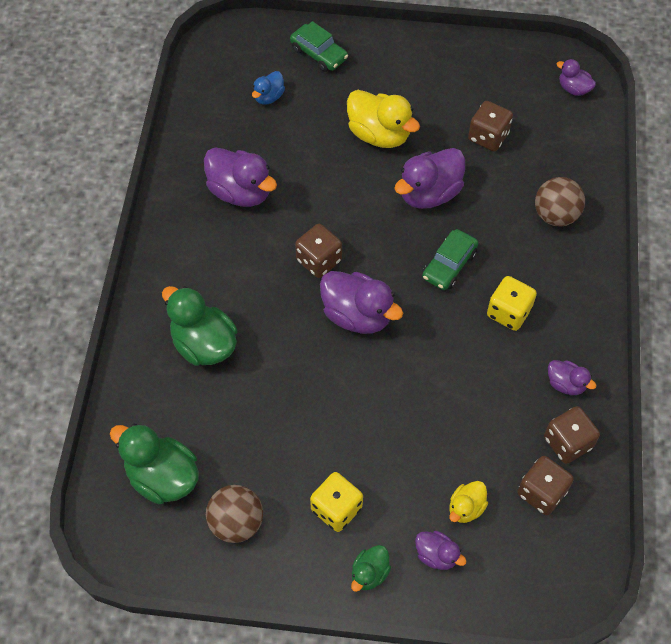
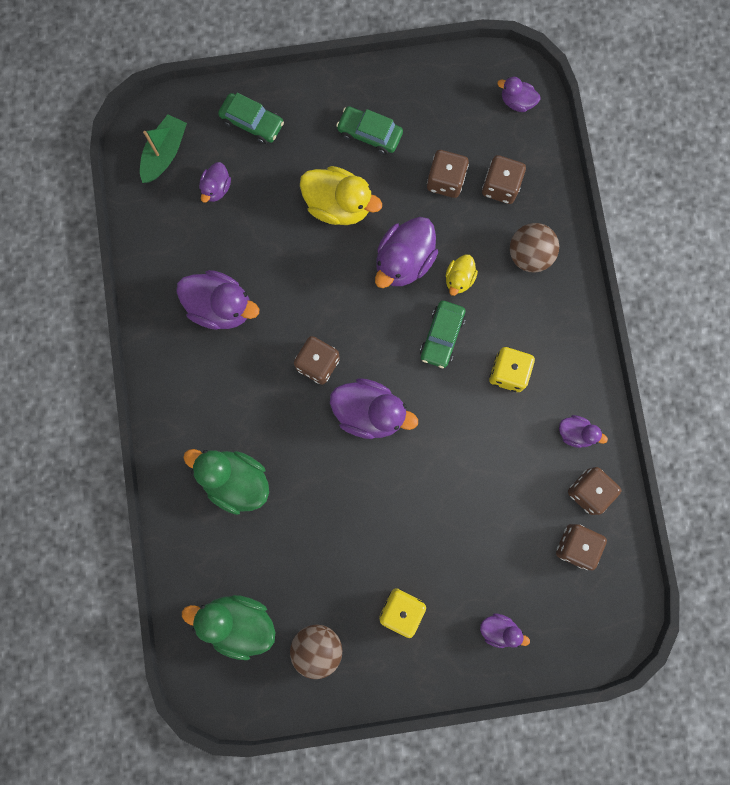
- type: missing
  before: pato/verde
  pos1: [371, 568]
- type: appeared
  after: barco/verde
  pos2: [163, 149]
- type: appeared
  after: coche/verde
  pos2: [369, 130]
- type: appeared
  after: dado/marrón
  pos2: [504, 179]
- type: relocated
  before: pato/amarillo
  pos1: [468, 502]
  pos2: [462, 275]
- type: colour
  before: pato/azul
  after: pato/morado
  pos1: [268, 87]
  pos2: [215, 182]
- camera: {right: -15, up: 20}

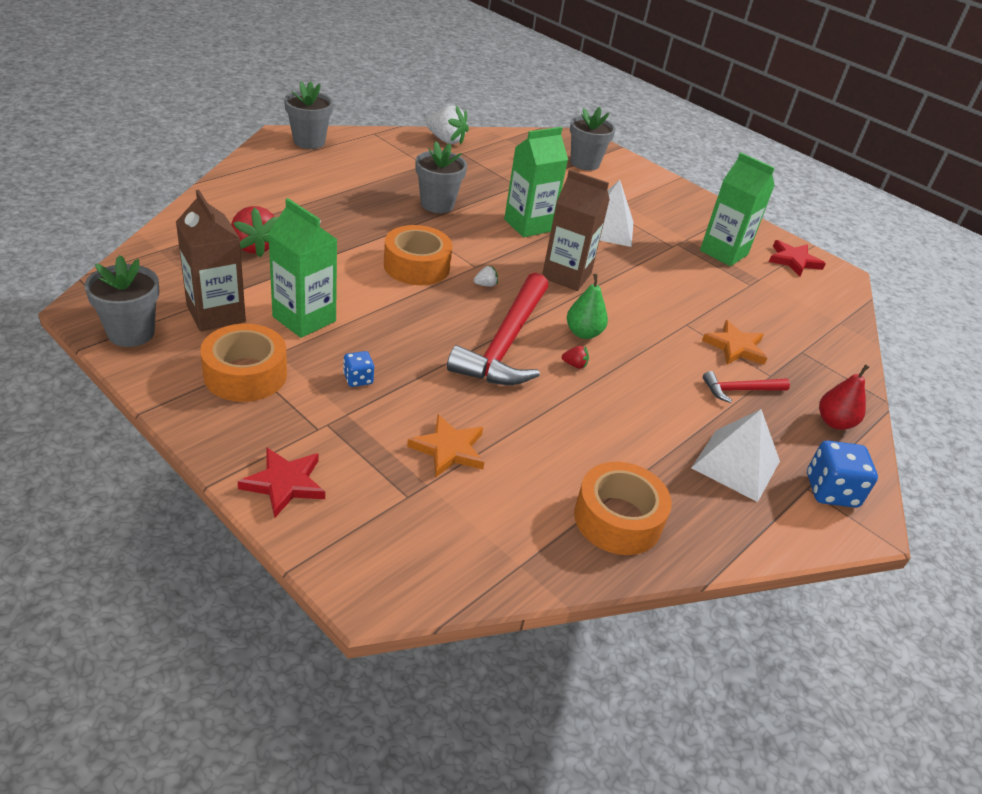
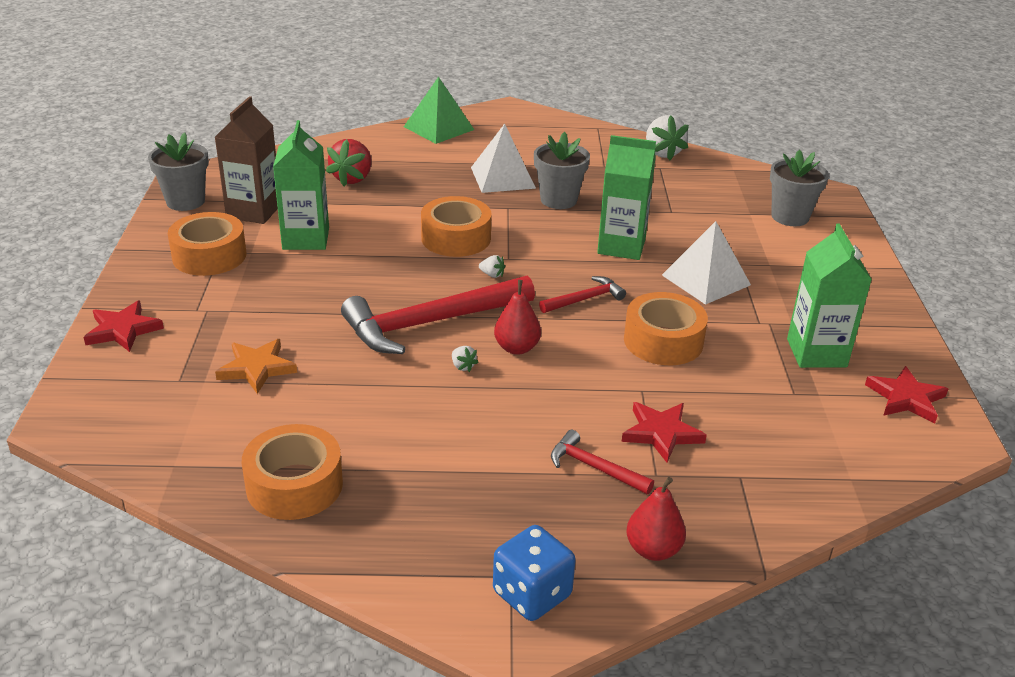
- type: missing
  before: maceta/gris
  pos1: [308, 115]
- type: missing
  before: dado/azul
  pos1: [358, 369]
- type: appeared
  after: pirámide/verde
  pos2: [439, 110]
- type: appeared
  after: cinta adhesiva/naranja
  pos2: [666, 328]
- type: relocated
  before: pirámide/blanco
  pos1: [735, 455]
  pos2: [503, 158]
- type: exchanged
  before: cartón de leche/marrón
  after: martillo/rojo
  pos1: [576, 230]
  pos2: [582, 294]
- type: colour
  before: fresa/rojo
  after: fresa/blanco
  pos1: [575, 357]
  pos2: [465, 359]
- type: colour
  before: pera/verde
  after: pera/rojo
  pos1: [587, 306]
  pos2: [517, 317]
- type: colour
  before: estrella/naranja
  after: estrella/rojo
  pos1: [734, 342]
  pos2: [664, 432]
- camera: {right: 50, up: -5}

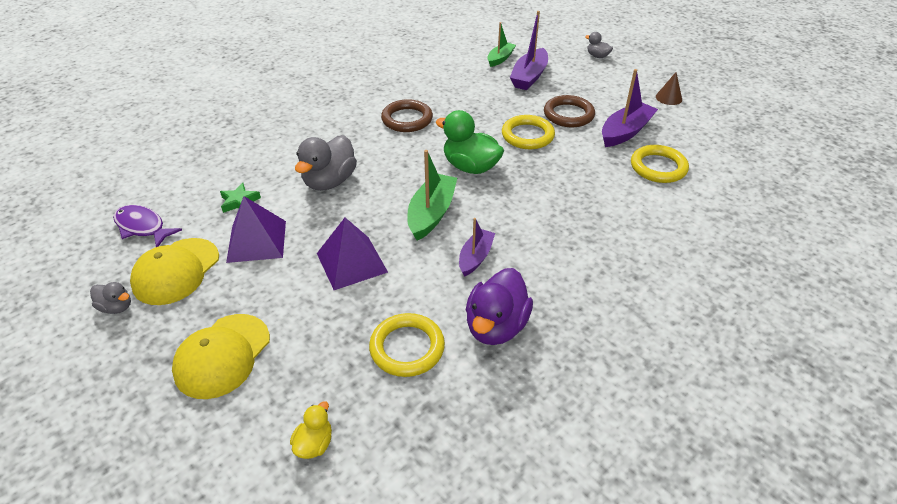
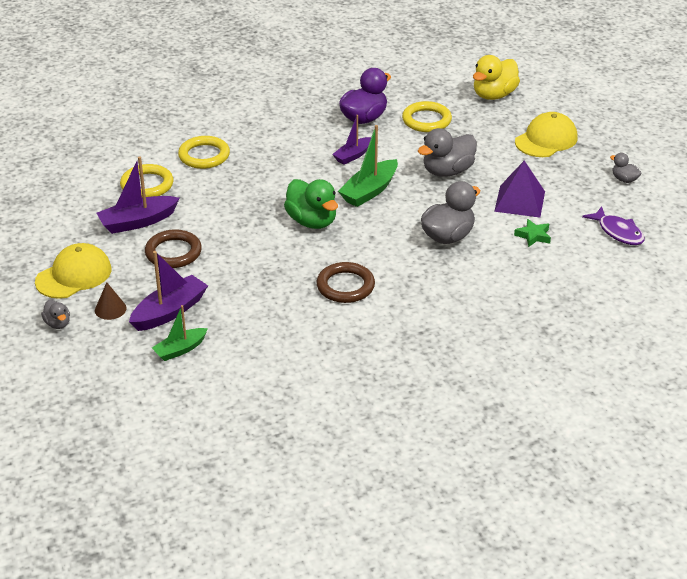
- type: relocated
  before: gorra/amarillo
  pos1: [174, 271]
  pos2: [73, 271]
- type: relocated
  before: anillo/amarillo
  pos1: [528, 132]
  pos2: [204, 152]
- type: relocated
  before: cono/marrón
  pos1: [669, 88]
  pos2: [111, 301]
- type: exchanged
  before: pirámide/morado
  after: pato/gris
  pos1: [352, 254]
  pos2: [447, 152]
- type: size
  before: pato/amarillo
  pos1: [311, 430]
  pos2: [496, 77]
  scale: 1.95
- camera: {right: -160, up: -5}

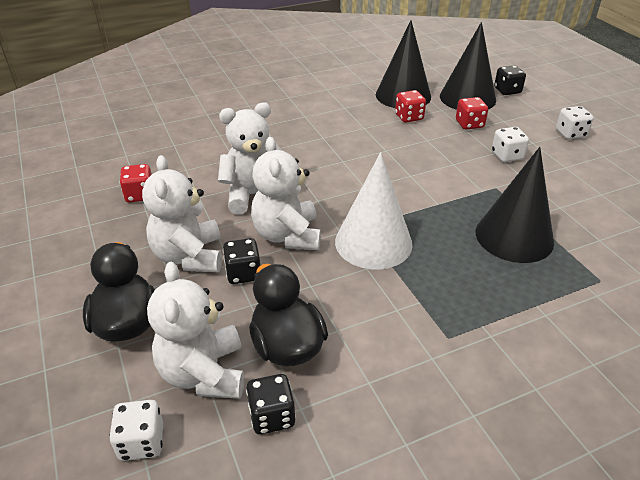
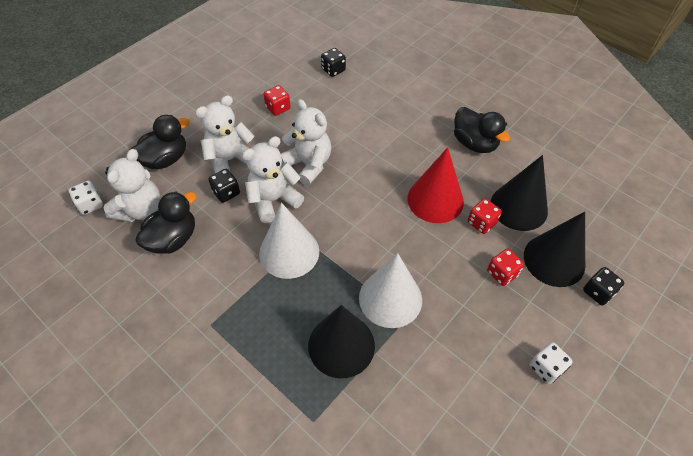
- type: missing
  before: dado/blanco
  pos1: [510, 144]
- type: appeared
  after: cono/blanco
  pos2: [390, 290]
- type: appeared
  after: cono/rojo
  pos2: [435, 185]
- type: appeared
  after: pato/negro
  pos2: [482, 130]
- type: relocated
  before: dado/negro
  pos1: [271, 404]
  pos2: [333, 62]
- type: spun
  before: osito/blanco
  pos1: [195, 330]
  pos2: [132, 185]
  turn: 150
- camera: {right: 65, up: 15}

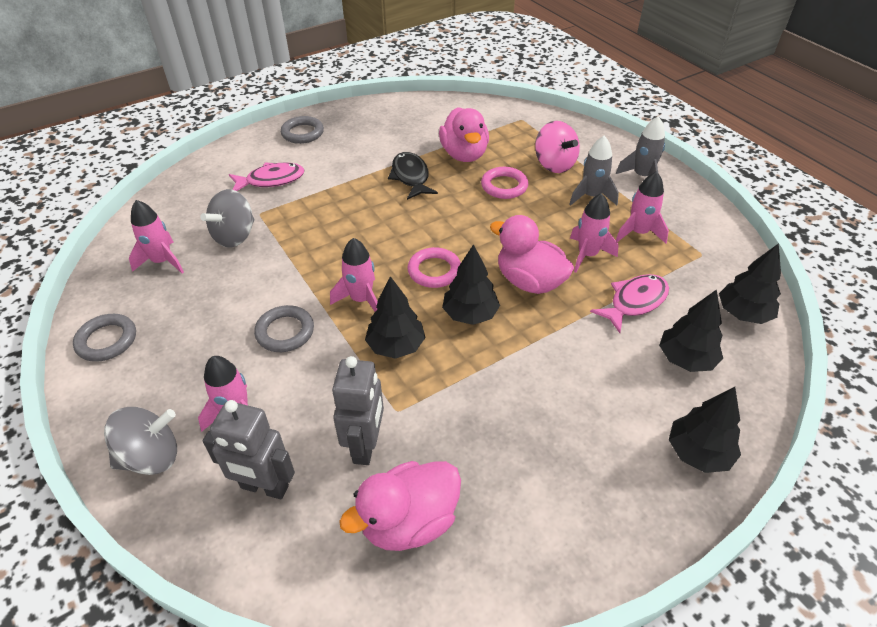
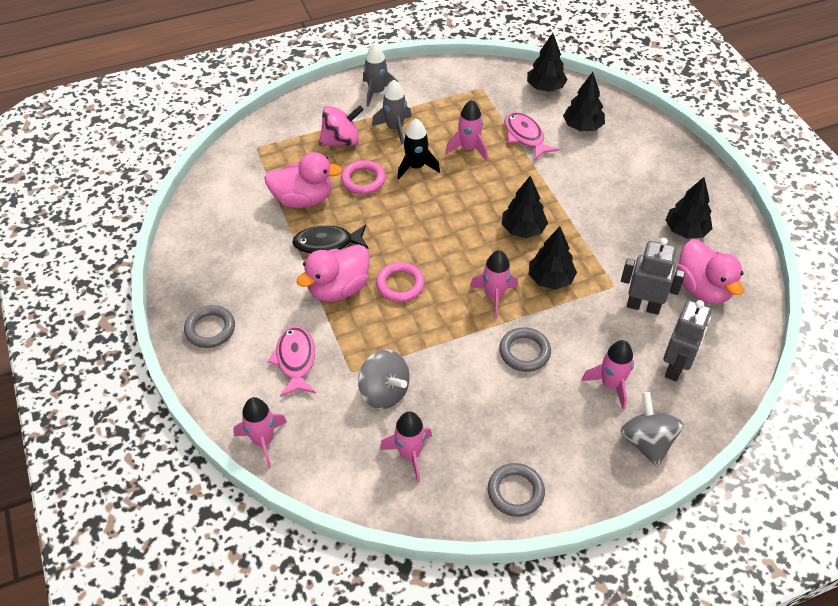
- type: appeared
  after: cohete/negro
  pos2: [418, 149]
- type: relocated
  before: anillo/rosa
  pos1: [434, 267]
  pos2: [400, 282]
- type: relocated
  before: pato/rosa
  pos1: [532, 254]
  pos2: [333, 273]
- type: relocated
  before: cohete/rosa
  pos1: [642, 207]
  pos2: [260, 432]
- type: relocated
  before: árbol/negro
  pos1: [705, 430]
  pos2: [689, 208]
- camera: {right: -80, up: 5}

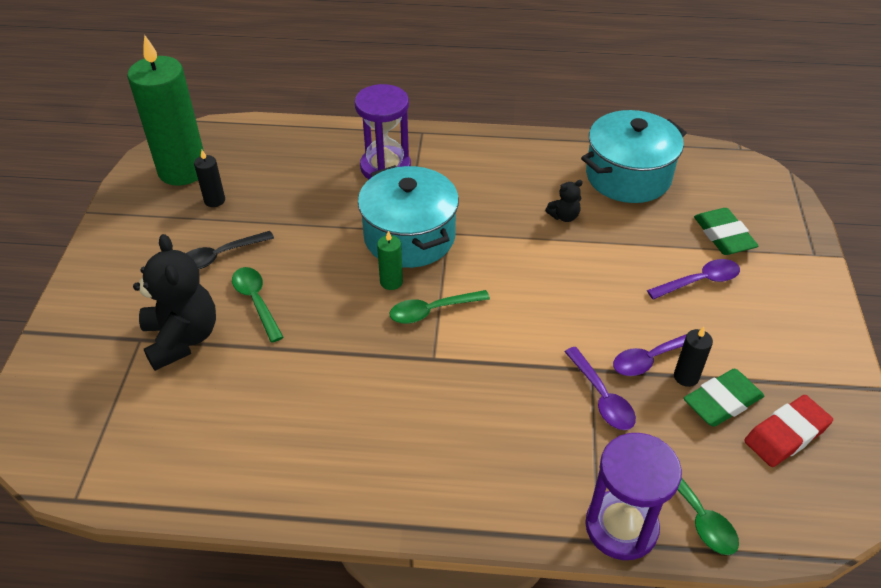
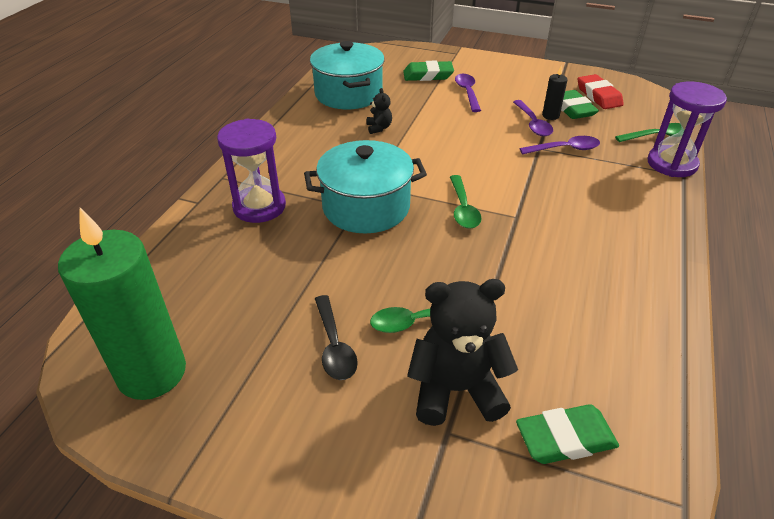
- type: missing
  before: vela/negro
  pos1: [209, 178]
- type: missing
  before: vela/verde
  pos1: [390, 260]
- type: appeared
  after: goma de borrar/verde
  pos2: [567, 434]
- camera: {right: -75, up: -5}

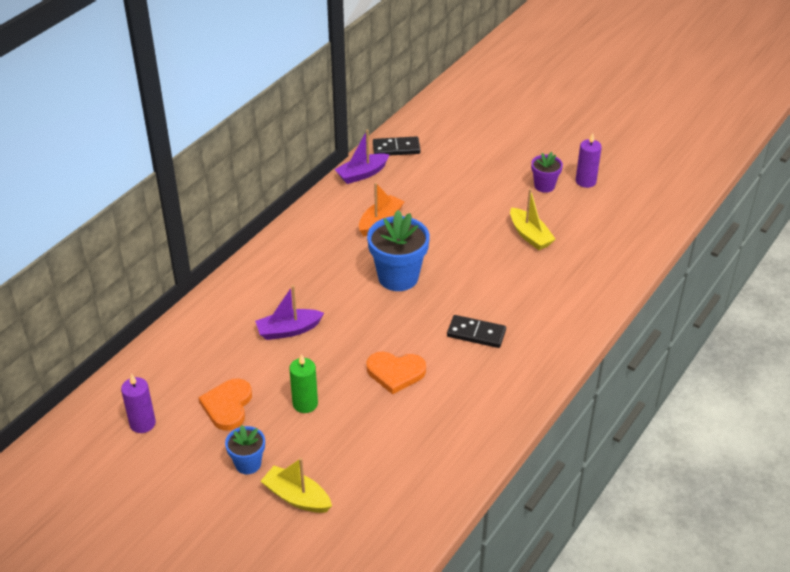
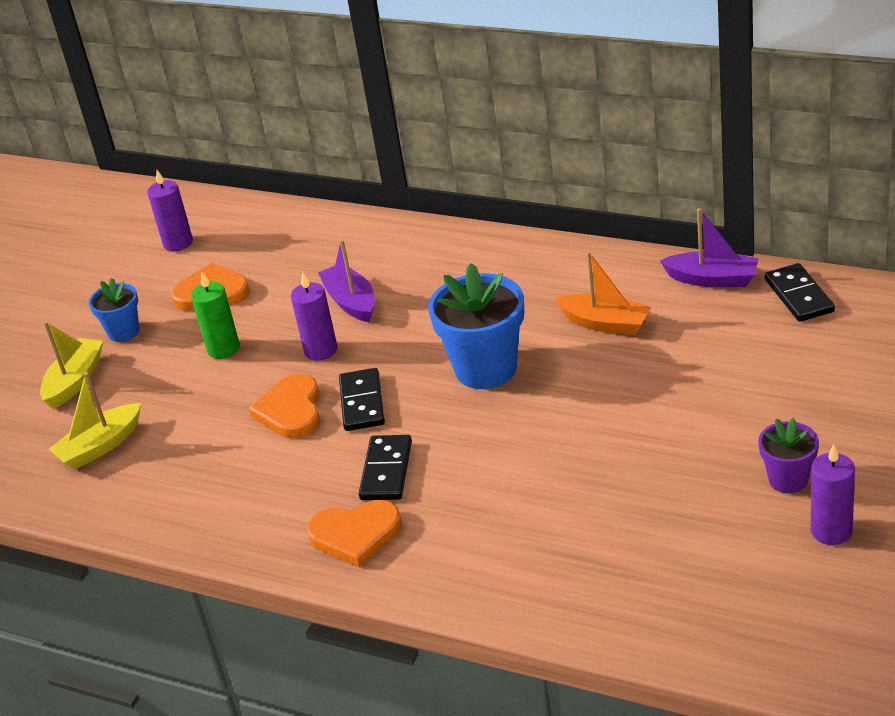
- type: appeared
  after: vela/morado
  pos2: [314, 316]
- type: appeared
  after: corazón/naranja
  pos2: [354, 533]
- type: appeared
  after: ficha de dominó/negro
  pos2: [362, 399]
- type: relocated
  before: barco/amarillo
  pos1: [533, 219]
  pos2: [94, 420]
- type: spun
  before: barco/morado
  pos1: [362, 157]
  pos2: [709, 247]
  turn: 150
- camera: {right: 85, up: -5}

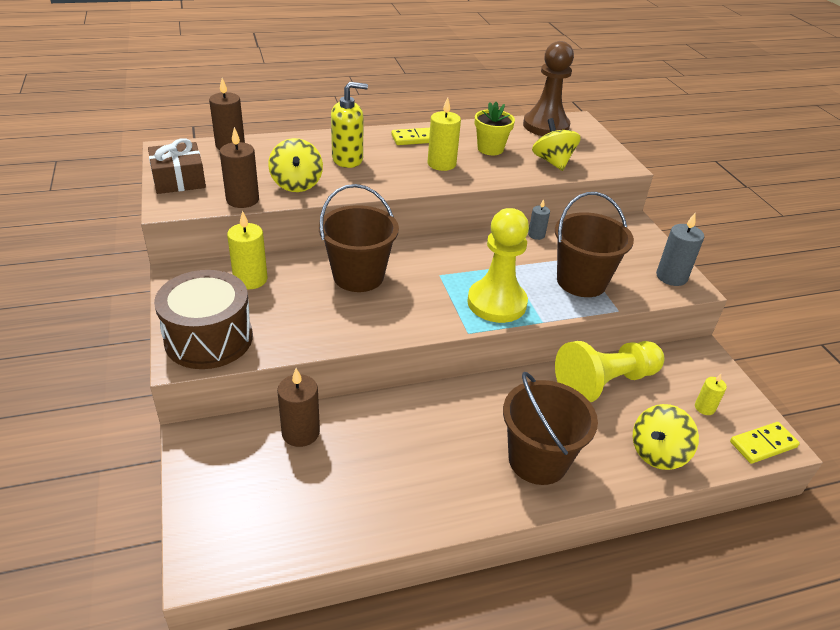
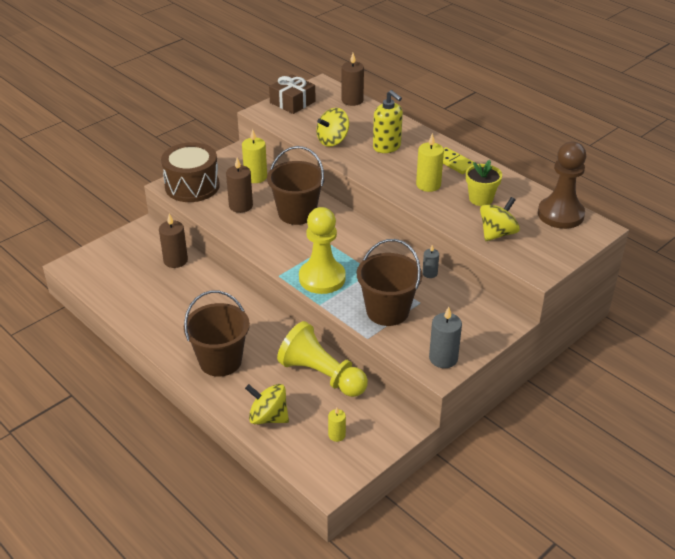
- type: missing
  before: ficha de dominó/amarillo
  pos1: [765, 443]
- type: relocated
  before: vela/marrón
  pos1: [239, 167]
  pos2: [239, 185]
- camera: {right: 65, up: 0}

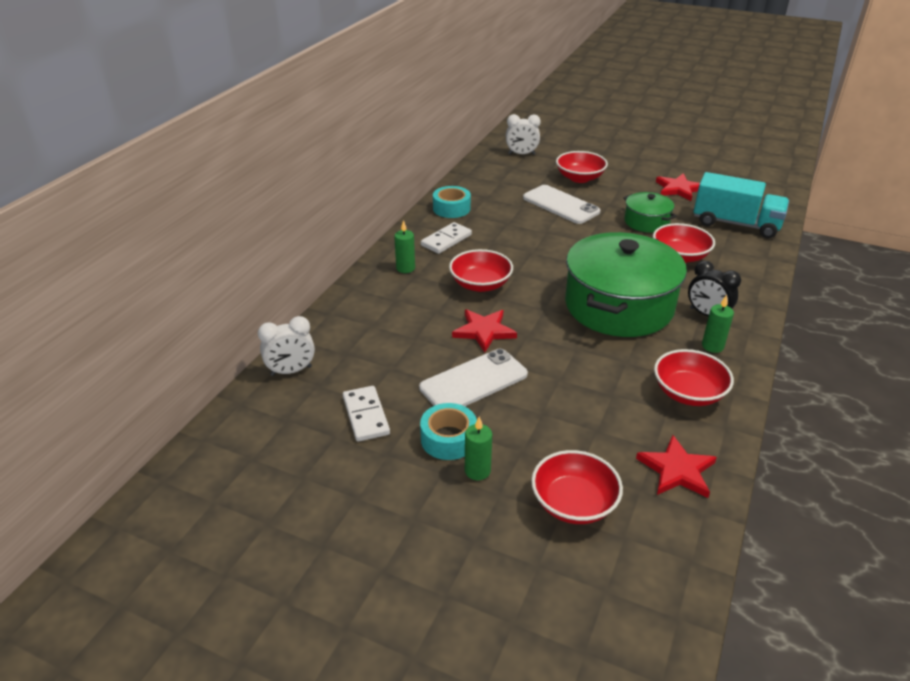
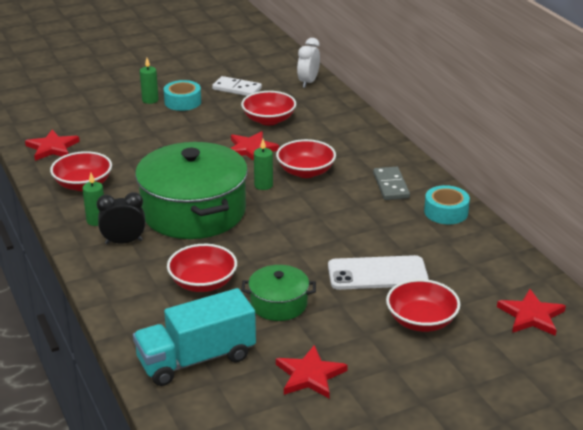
- type: missing
  before: móvil/blanco
  pos1: [473, 377]
- type: relocated
  before: vela/verde
  pos1: [404, 246]
  pos2: [263, 164]
- type: relocated
  before: cuenco/rojo
  pos1: [577, 487]
  pos2: [268, 108]
- type: exchanged
  before: despertador/blanco
  after: estrella/rojo
  pos1: [523, 134]
  pos2: [531, 312]
- type: colour
  before: ficha de dominó/blanco
  after: ficha de dominó/gris
  pos1: [446, 238]
  pos2: [391, 183]
- camera: {right: 130, up: -5}

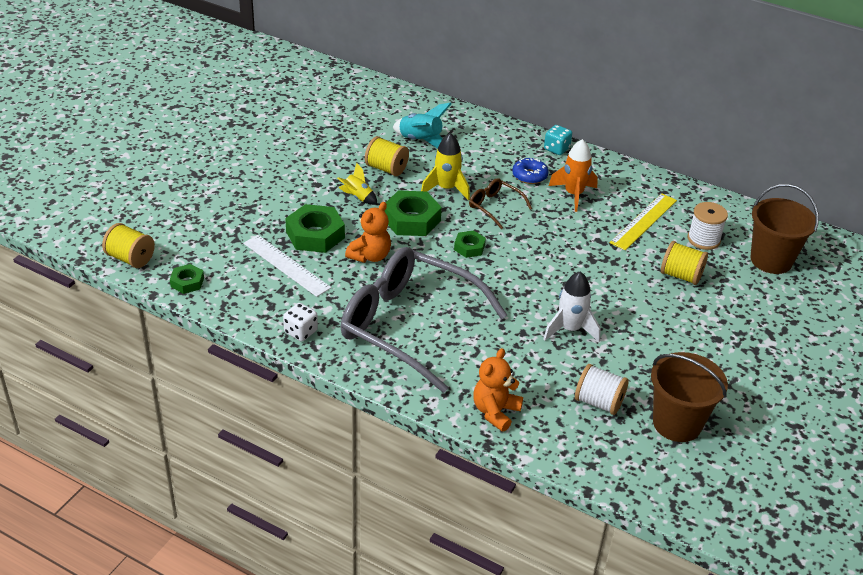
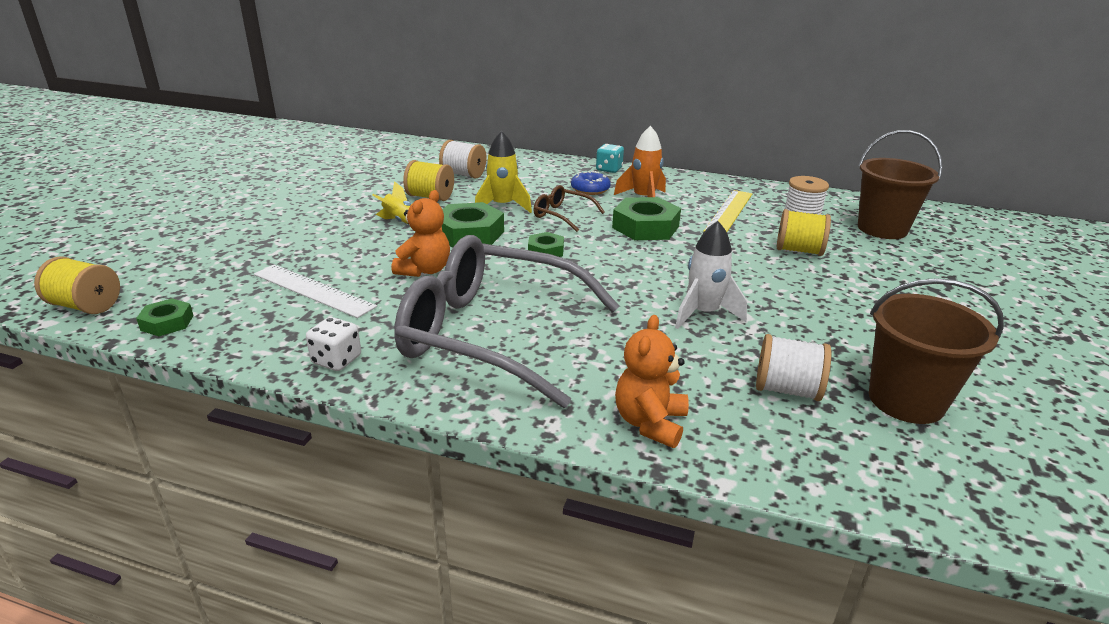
- type: relocated
  before: tuerca/verde
  pos1: [315, 228]
  pos2: [646, 218]
- type: exchanged
  before: cohete/turquesa
  after: carrete/blanco
  pos1: [422, 125]
  pos2: [462, 159]
- camera: {right: -10, up: -10}

